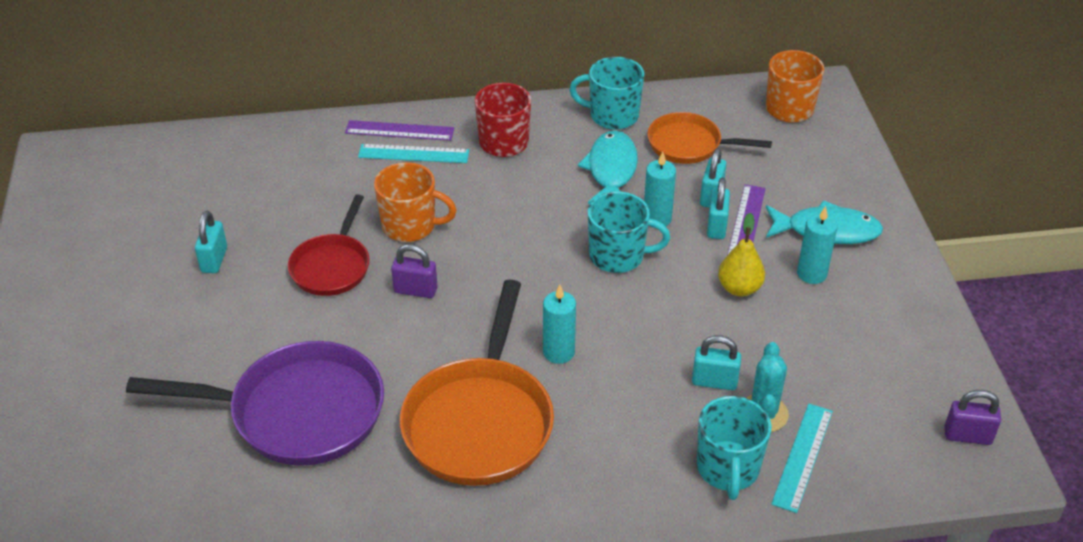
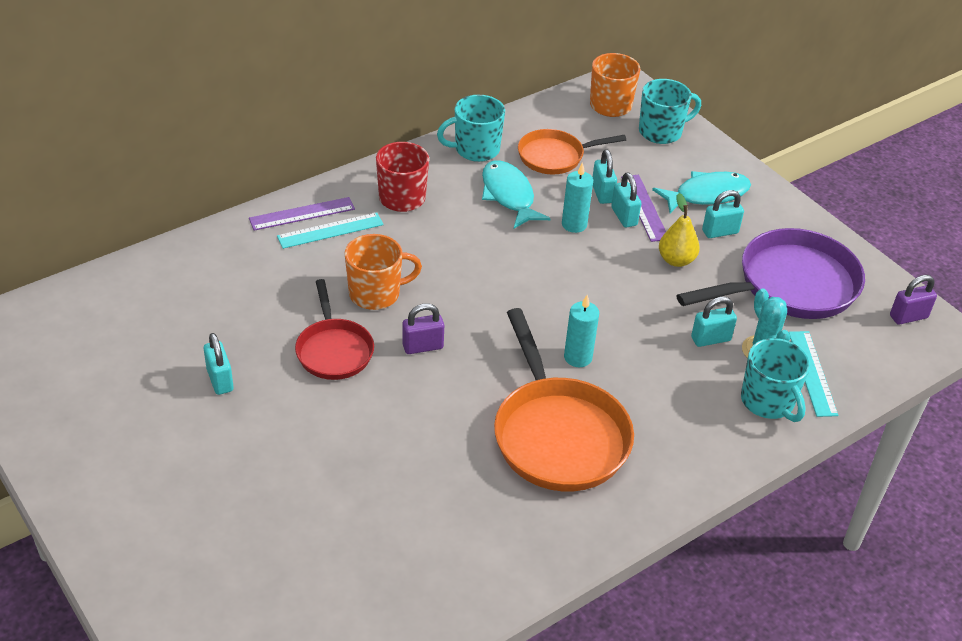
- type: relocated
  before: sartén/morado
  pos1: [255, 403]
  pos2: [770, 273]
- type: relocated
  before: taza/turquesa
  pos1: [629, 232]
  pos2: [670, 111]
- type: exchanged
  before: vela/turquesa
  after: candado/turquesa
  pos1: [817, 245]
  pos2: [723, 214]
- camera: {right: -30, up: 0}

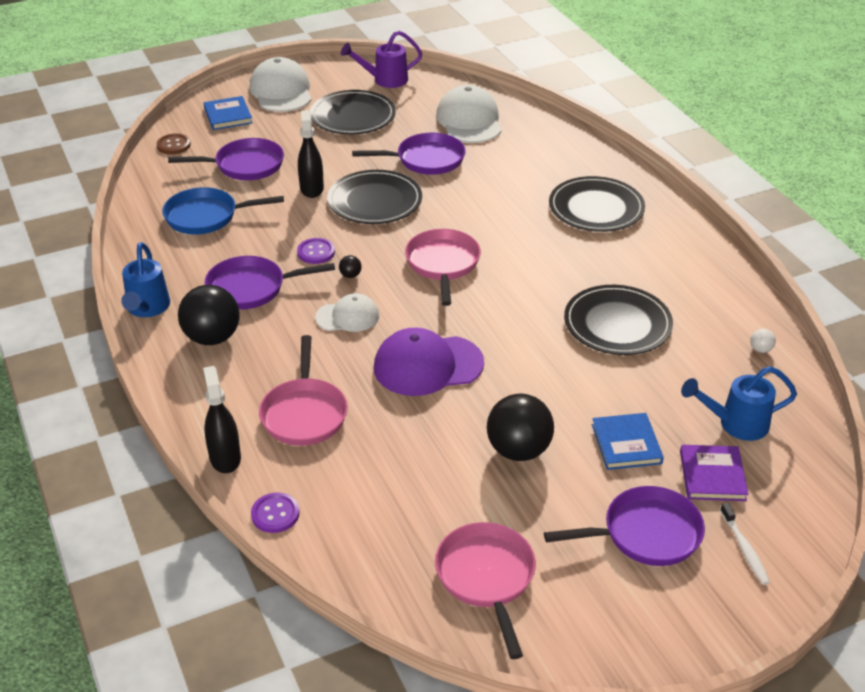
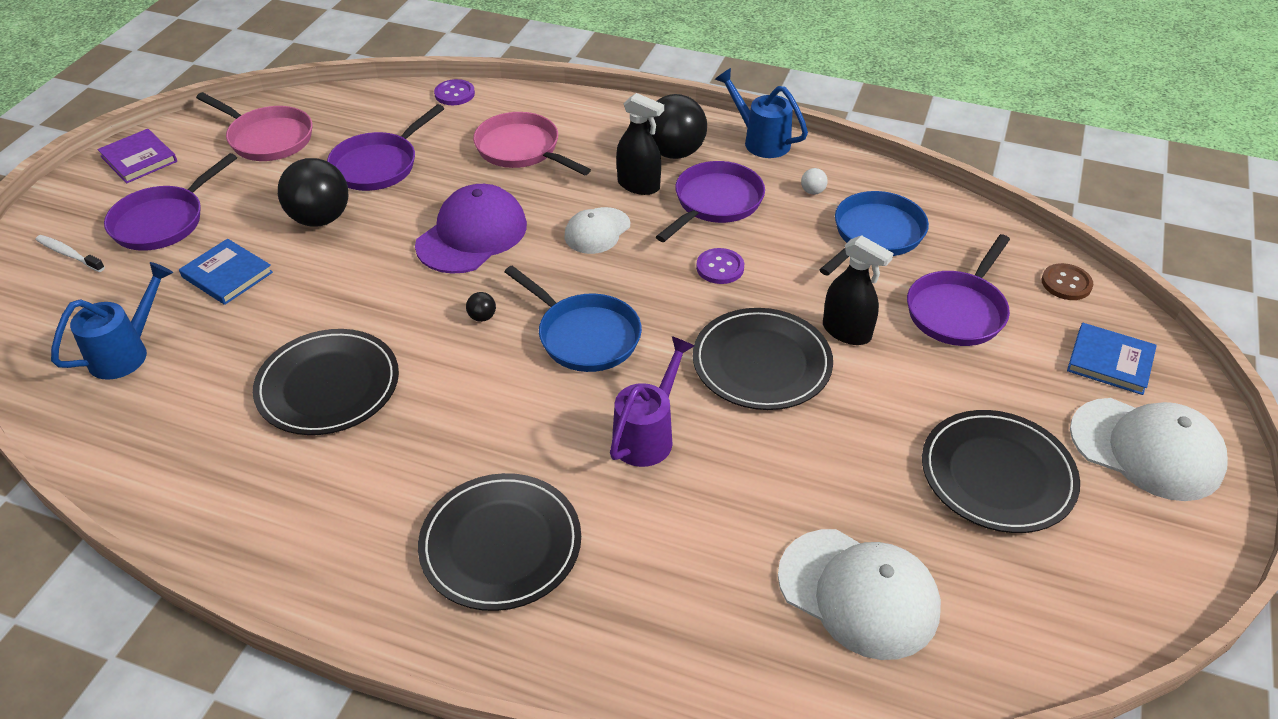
- type: relocated
  before: pulverizador/negro
  pos1: [222, 419]
  pos2: [640, 144]
- type: relocated
  before: pelota/negro
  pos1: [350, 266]
  pos2: [481, 307]
- type: relocated
  before: regadera/morado
  pos1: [382, 59]
  pos2: [652, 401]
- type: relocated
  before: sartén/morado
  pos1: [409, 154]
  pos2: [386, 147]
- type: relocated
  before: libro/morado
  pos1: [714, 473]
  pos2: [137, 156]
- type: relocated
  before: pelota/blanco
  pos1: [763, 341]
  pos2: [814, 181]
- type: colour
  before: sartén/rosa
  after: sartén/azul
  pos1: [443, 267]
  pos2: [573, 319]
- camera: {right: 135, up: 5}

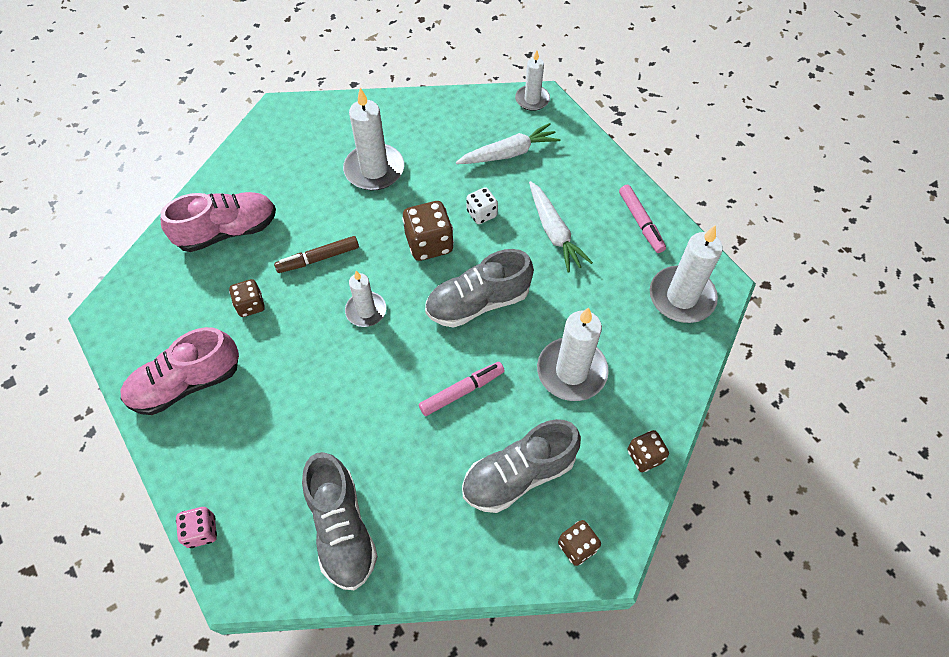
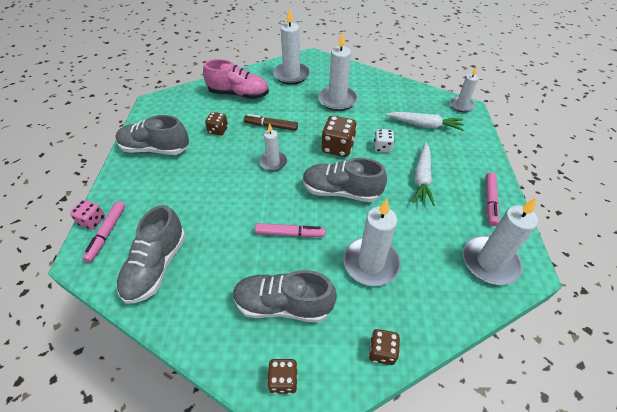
- type: appeared
  after: rotulador/rosa
  pos2: [104, 231]
- type: appeared
  after: vela/blanco
  pos2: [291, 47]
- type: colour
  before: zapato/rosa
  after: zapato/gris
  pos1: [180, 371]
  pos2: [152, 135]
- camera: {right: 35, up: -10}

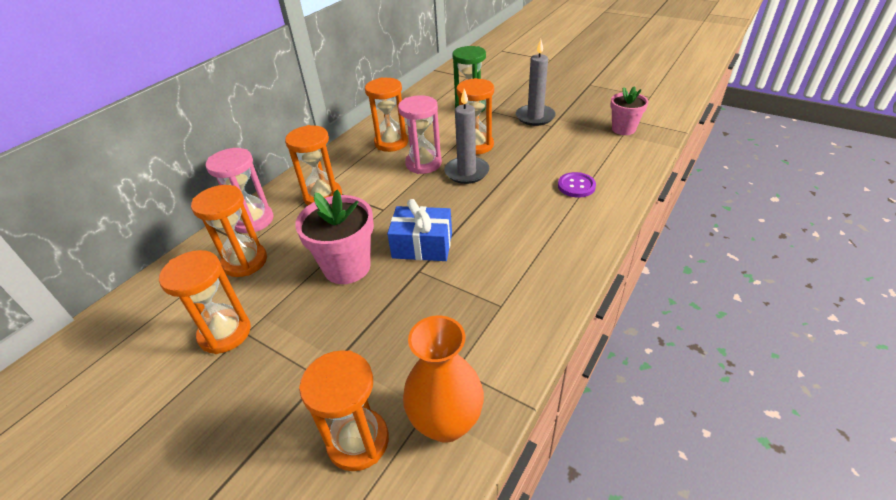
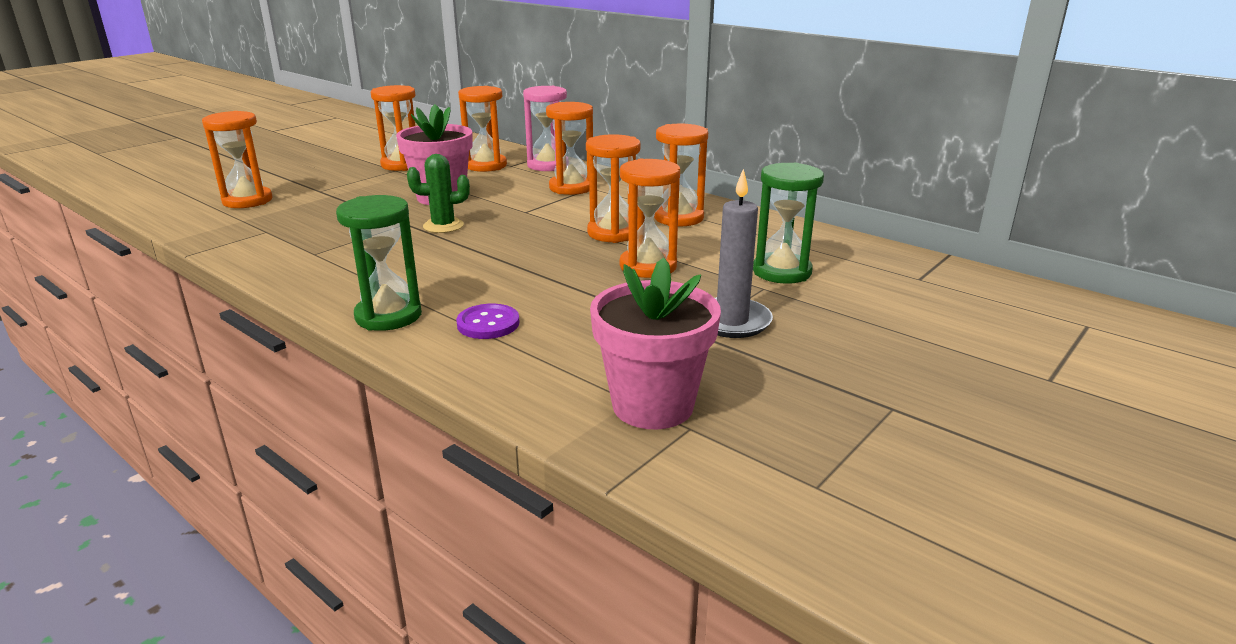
- type: missing
  before: florero/naranja
  pos1: [443, 379]
- type: missing
  before: vela/gris
  pos1: [466, 136]
- type: appeared
  after: reloj de arena/verde
  pos2: [379, 263]
- type: exchanged
  before: regalo/azul
  after: cactus/verde
  pos1: [419, 230]
  pos2: [438, 193]
- type: colour
  before: reloj de arena/rosa
  after: reloj de arena/naranja
  pos1: [420, 134]
  pos2: [613, 188]
- type: size
  before: maceta/rosa
  pos1: [629, 110]
  pos2: [655, 343]
  scale: 1.54
- camera: {right: 95, up: -15}

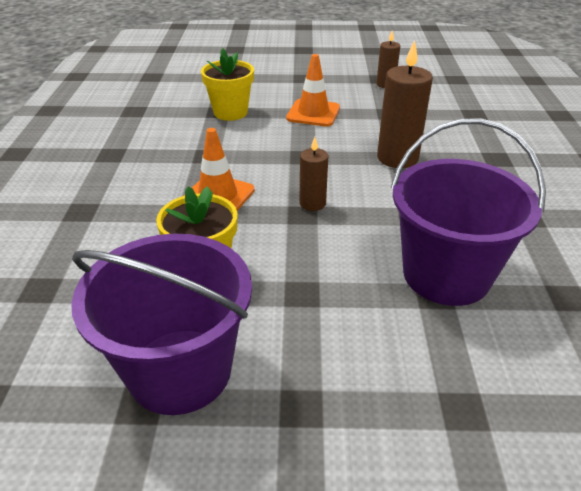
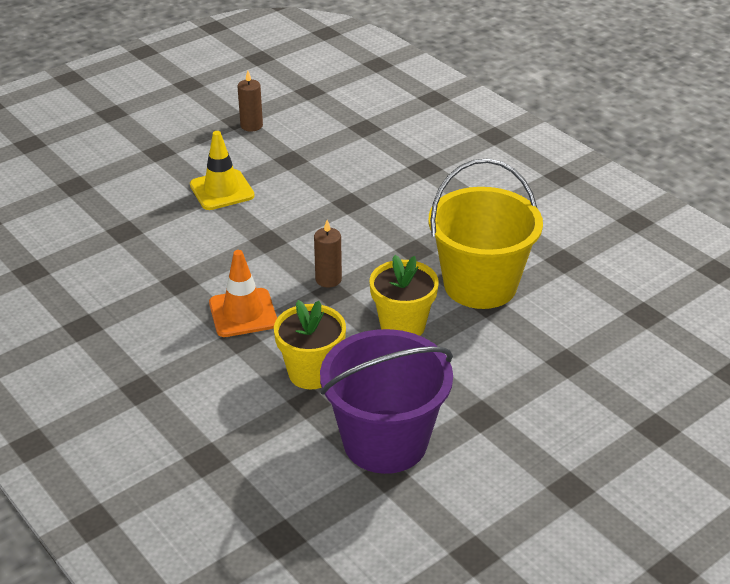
- type: missing
  before: vela/marrón
  pos1: [405, 104]
- type: relocated
  before: maceta/amarillo
  pos1: [227, 84]
  pos2: [404, 295]
- type: colour
  before: cono de tráfico/naranja
  after: cono de tráfico/amarillo
  pos1: [313, 90]
  pos2: [222, 170]
- type: colour
  before: balde/morado
  after: balde/amarillo
  pos1: [468, 212]
  pos2: [485, 234]
- camera: {right: -40, up: 0}

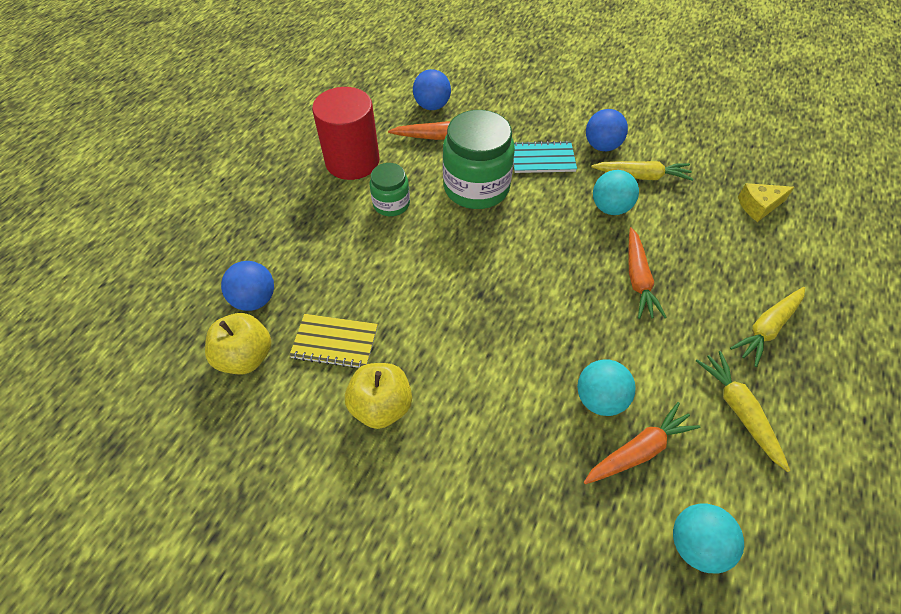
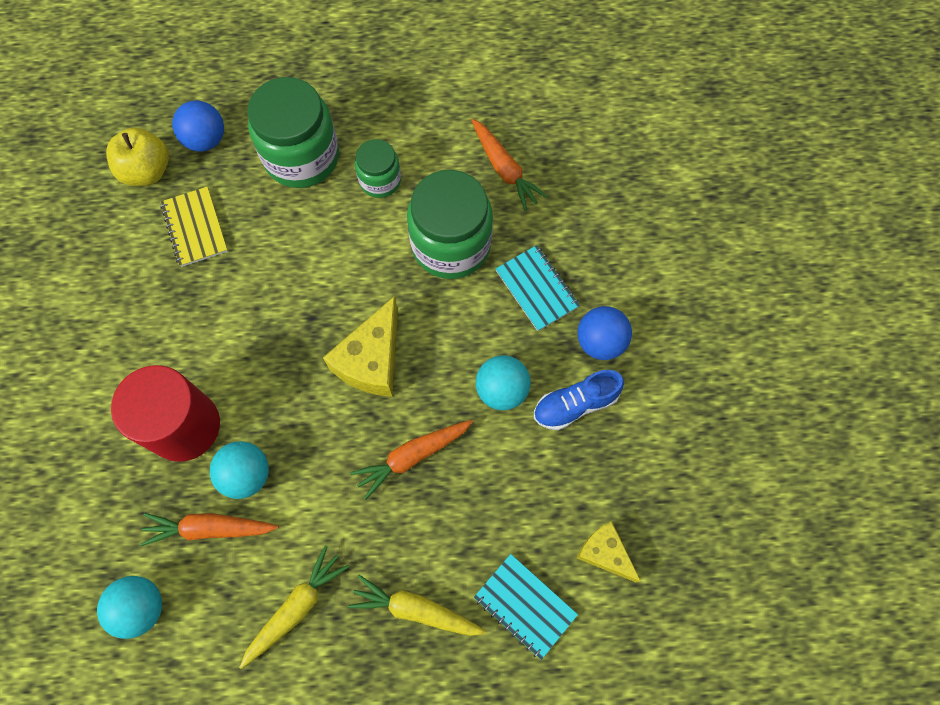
- type: missing
  before: manzana/amarillo
  pos1: [378, 396]
- type: missing
  before: pelota/azul
  pos1: [432, 89]
- type: appeared
  after: tarro/verde
  pos2: [293, 132]
- type: appeared
  after: queso/amarillo
  pos2: [360, 346]
- type: appeared
  after: cuaderno/turquesa
  pos2: [526, 607]
- type: relocated
  before: cilindro/rojo
  pos1: [346, 133]
  pos2: [165, 413]
- type: exchanged
  before: zanahoria/amarillo
  after: zapato/azul
  pos1: [642, 171]
  pos2: [579, 400]
- type: spun
  before: zanahoria/naranja
  pos1: [642, 443]
  pos2: [209, 529]
  turn: 150
- camera: {right: 60, up: 15}

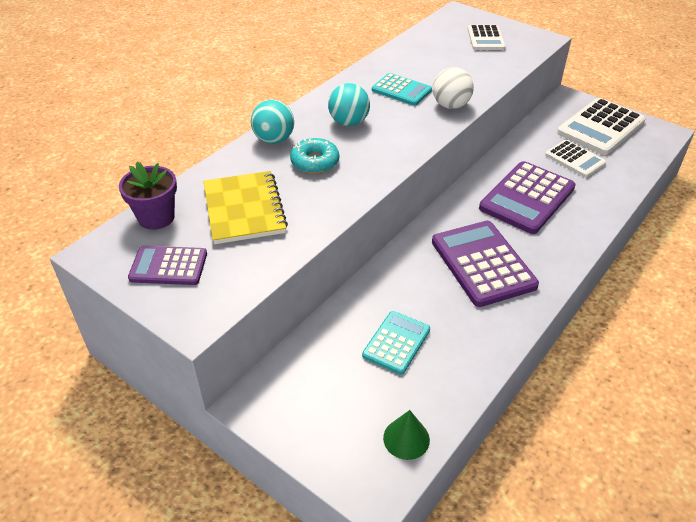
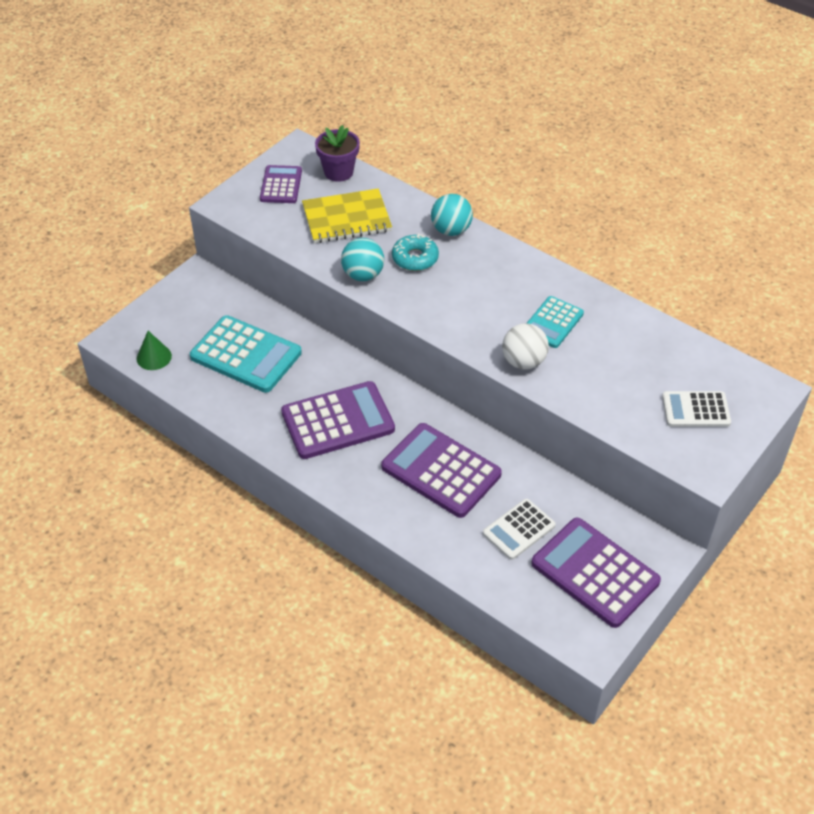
- type: relocated
  before: pelota/turquesa
  pos1: [349, 104]
  pos2: [362, 259]
- type: colour
  before: calculadora/blanco
  after: calculadora/morado
  pos1: [601, 126]
  pos2: [596, 573]
- type: size
  before: calculadora/turquesa
  pos1: [396, 343]
  pos2: [246, 354]
  scale: 1.69
- camera: {right: 90, up: 5}

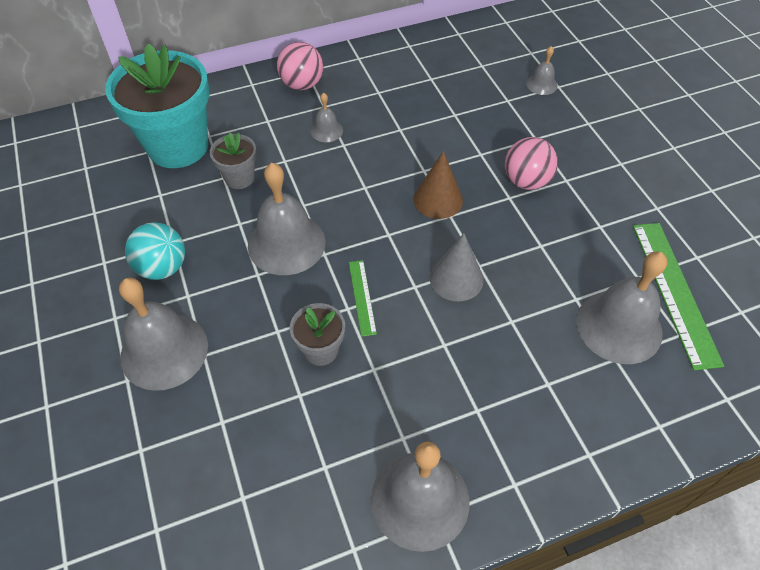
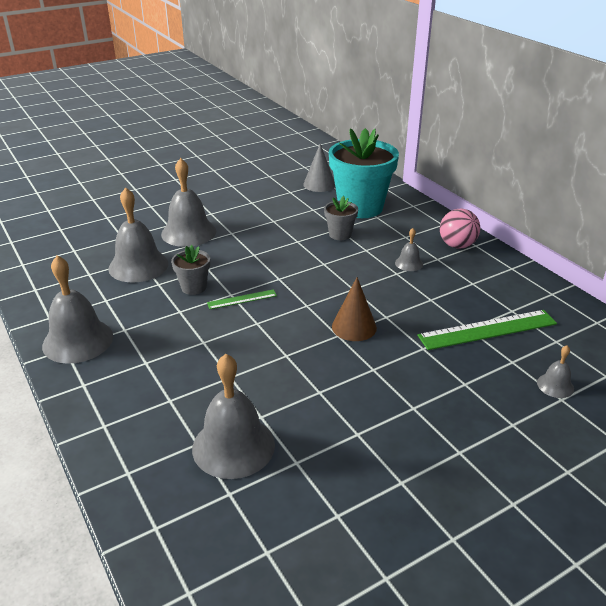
- type: missing
  before: pelota/turquesa
  pos1: [155, 251]
- type: missing
  before: pelota/rosa
  pos1: [531, 163]
- type: relocated
  before: campana/gris
  pos1: [287, 219]
  pos2: [138, 234]
- type: relocated
  before: cono/gris
  pos1: [457, 267]
  pos2: [319, 168]
- type: relocated
  before: regla/verde
  pos1: [678, 296]
  pos2: [487, 330]
- camera: {right: 80, up: -20}

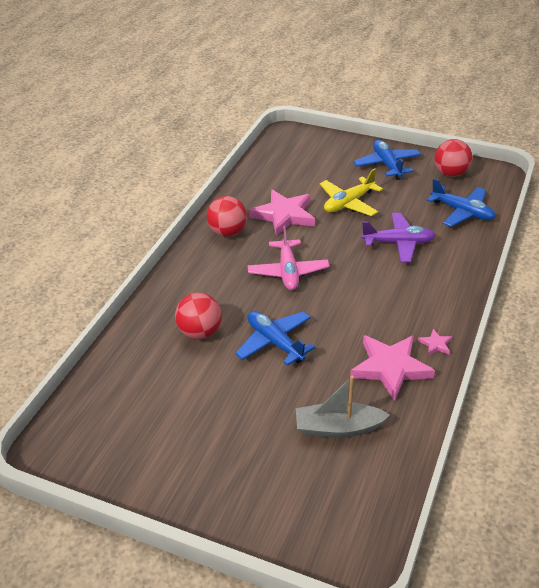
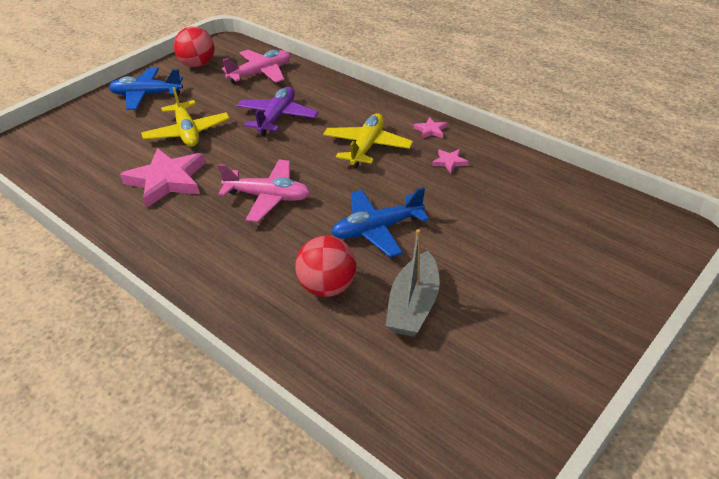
- type: missing
  before: pelota/rojo
  pos1: [227, 216]
- type: appeared
  after: avión/amarillo
  pos2: [368, 141]
- type: relocated
  before: barco/gris
  pos1: [343, 406]
  pos2: [413, 283]
- type: colour
  before: avión/azul
  after: avión/rosa
  pos1: [461, 203]
  pos2: [256, 67]
- type: size
  before: estrella/rosa
  pos1: [392, 368]
  pos2: [450, 161]
  scale: 0.43
- camera: {right: -70, up: 0}

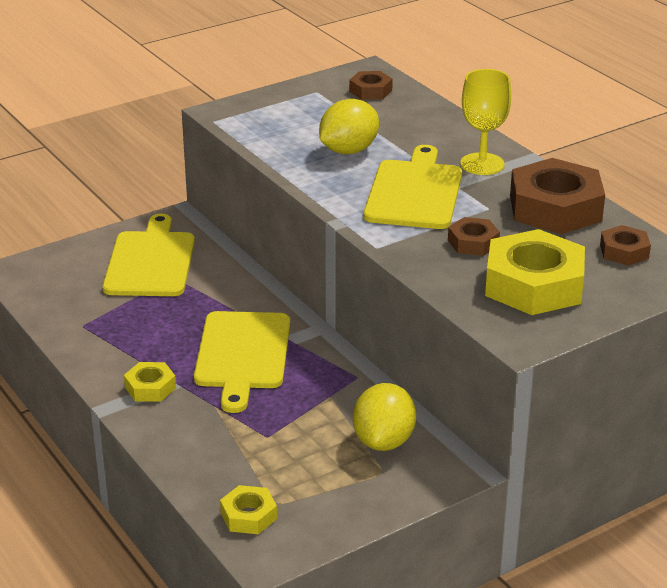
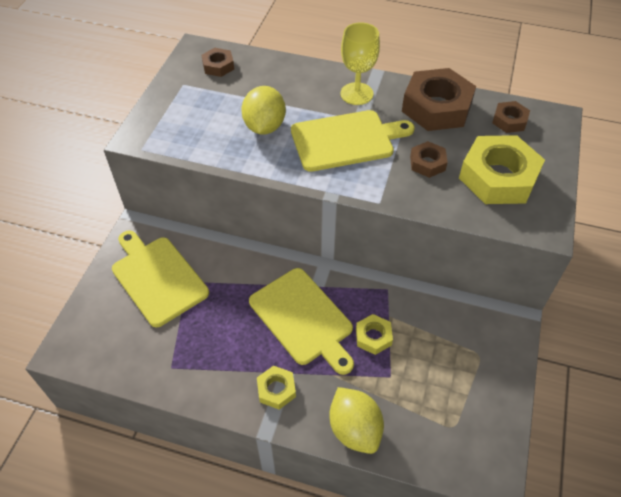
- type: relocated
  before: tuerca/amarillo
  pos1: [248, 509]
  pos2: [374, 334]
- type: relocated
  before: limón/amarillo
  pos1: [384, 417]
  pos2: [356, 420]
- type: spun
  before: tabla de cortar/amarillo
  pos1: [413, 187]
  pos2: [353, 141]
  turn: 105
- camera: {right: -40, up: 20}

